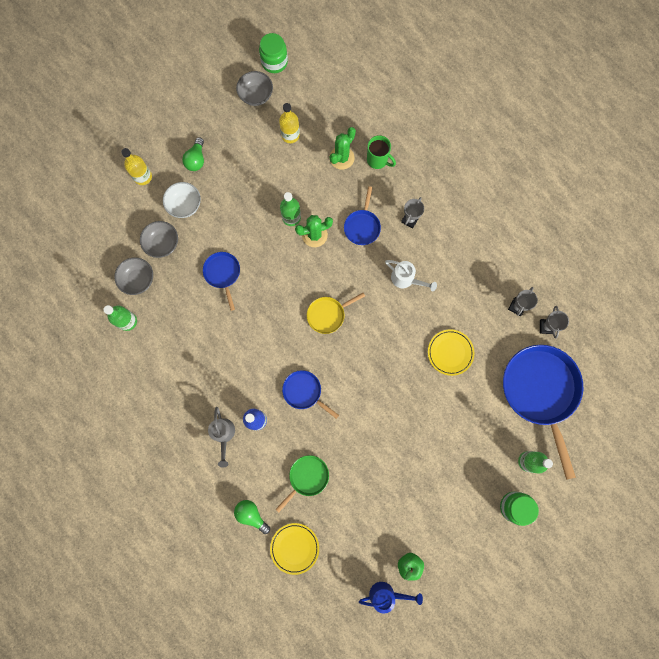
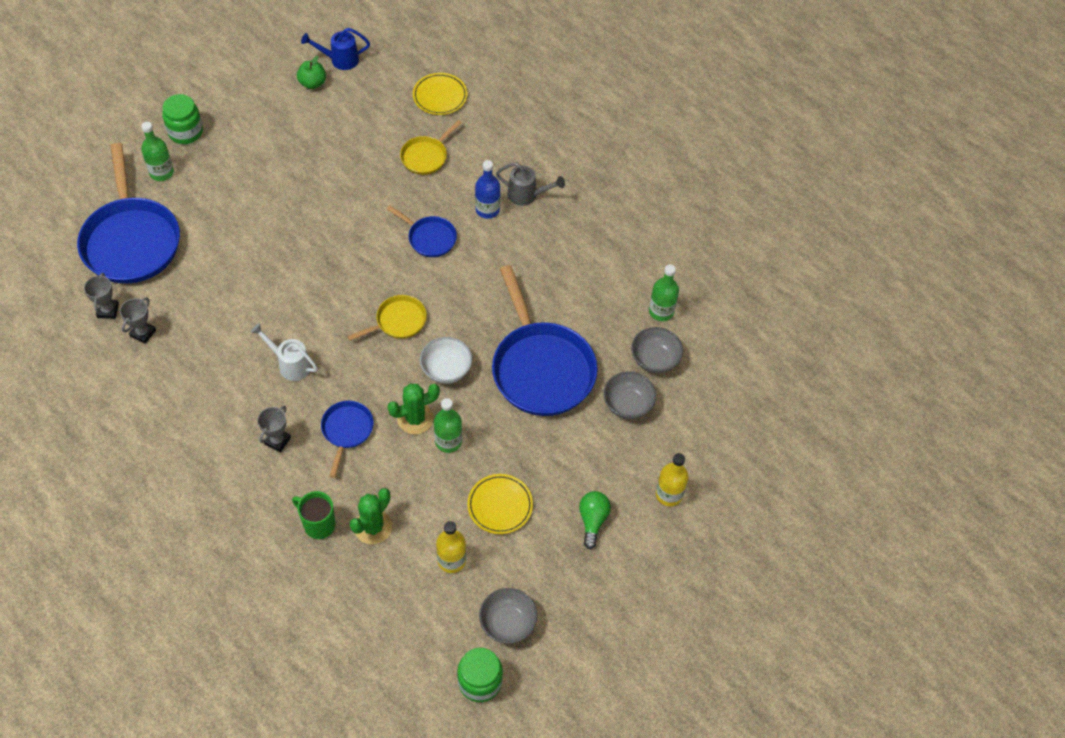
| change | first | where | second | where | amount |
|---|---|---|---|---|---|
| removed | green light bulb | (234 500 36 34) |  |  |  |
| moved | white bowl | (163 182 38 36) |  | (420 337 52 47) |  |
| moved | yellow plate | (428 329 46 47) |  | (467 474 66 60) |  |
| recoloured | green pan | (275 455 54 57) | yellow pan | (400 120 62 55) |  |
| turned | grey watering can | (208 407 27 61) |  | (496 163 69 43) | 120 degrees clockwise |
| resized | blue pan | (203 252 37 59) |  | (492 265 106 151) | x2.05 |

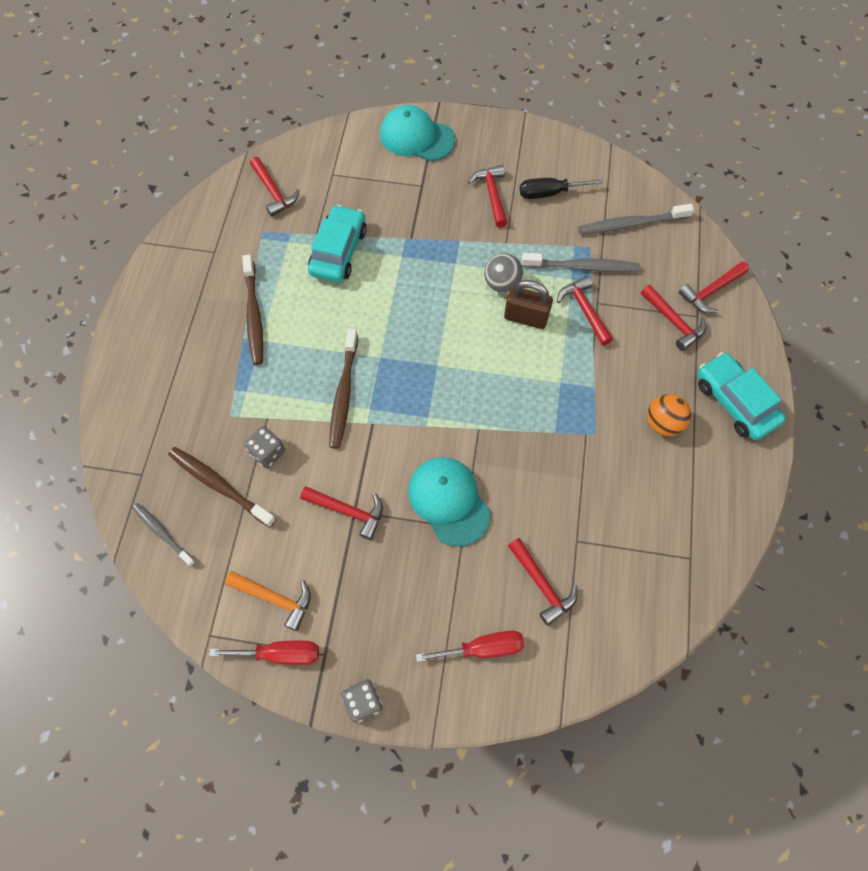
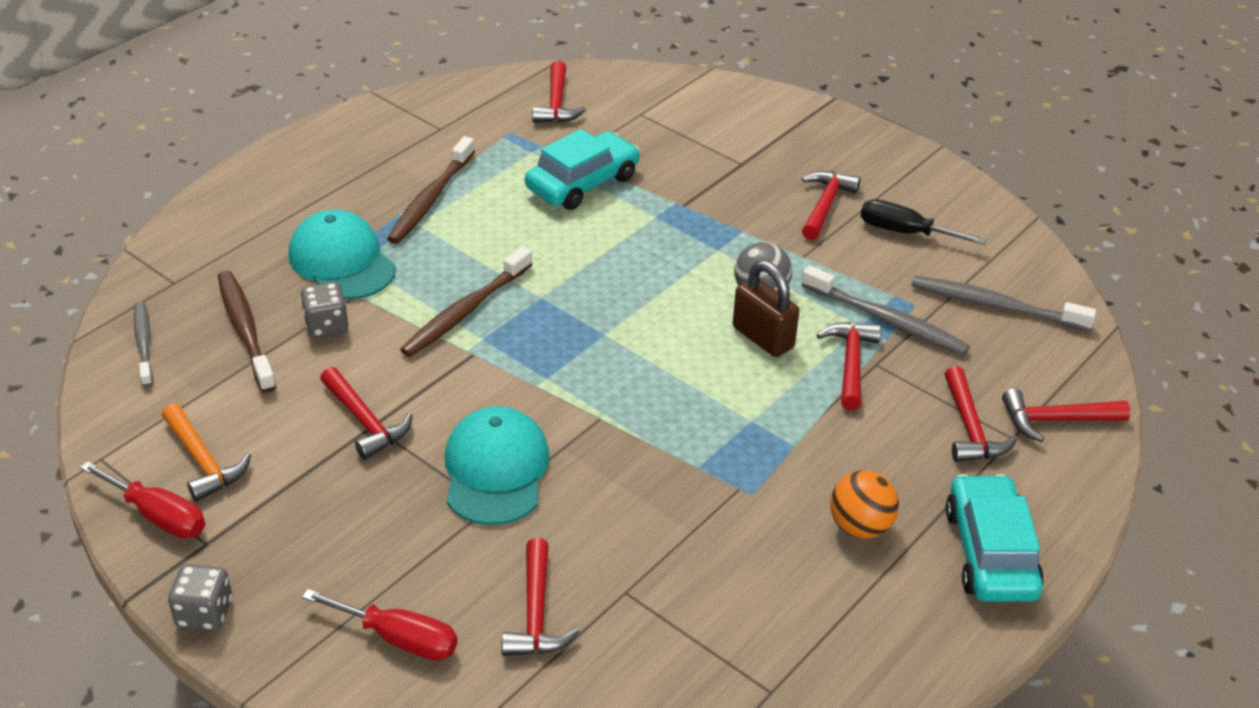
| change | first | where | second | where | amount |
|---|---|---|---|---|---|
| moved | turquoise cap | (380 105 75 56) |  | (289 210 107 90) |  |

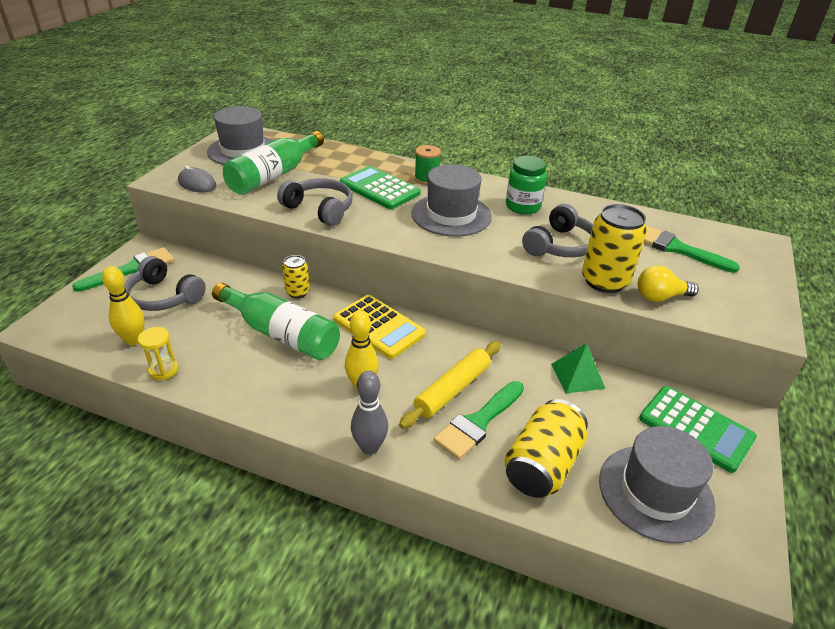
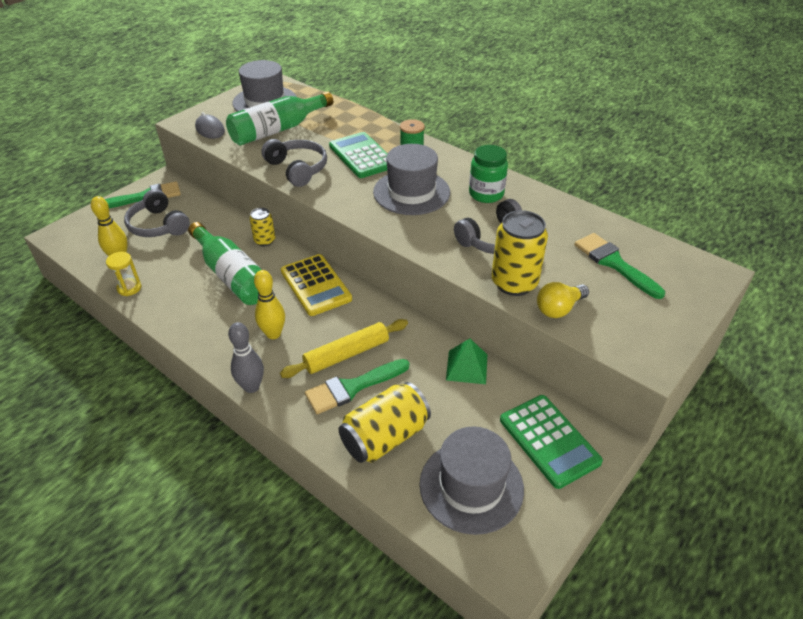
| change | first | where | second | where | amount |
|---|---|---|---|---|---|
| turned | yellow light bulb | (637 265 62 37) |  | (537 282 52 36) | 45 degrees counterclockwise |

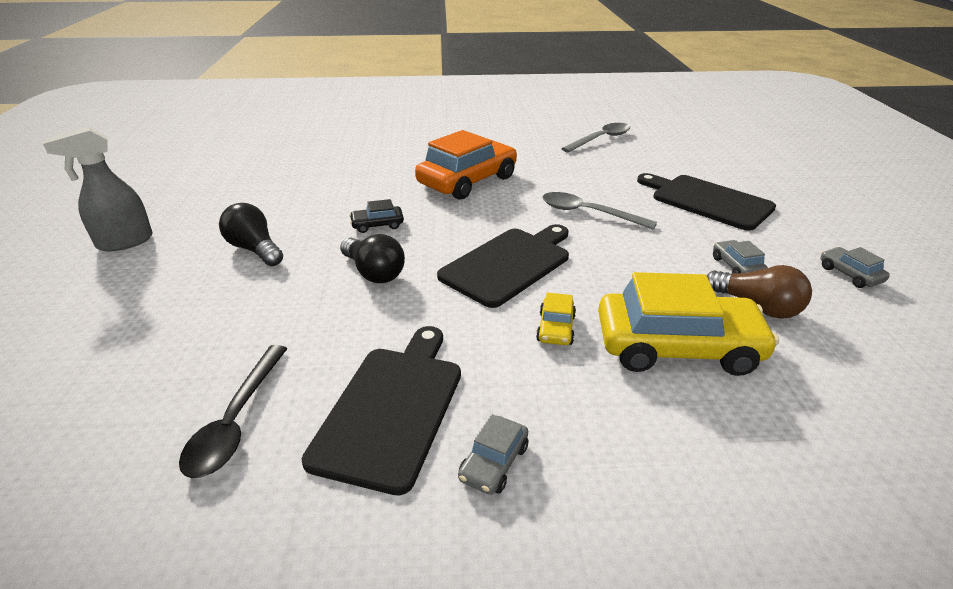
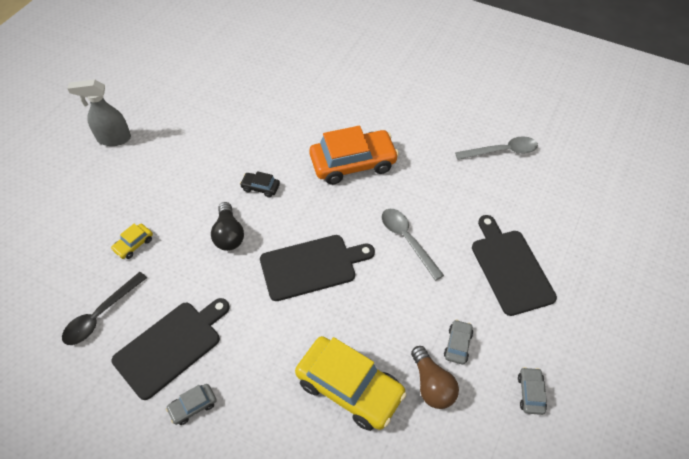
| change | first | where | second | where | amount |
|---|---|---|---|---|---|
| removed | black light bulb | (219 203 64 63) |  |  |  |
| moved | yellow car | (536 293 40 52) |  | (111 223 42 36) |  |

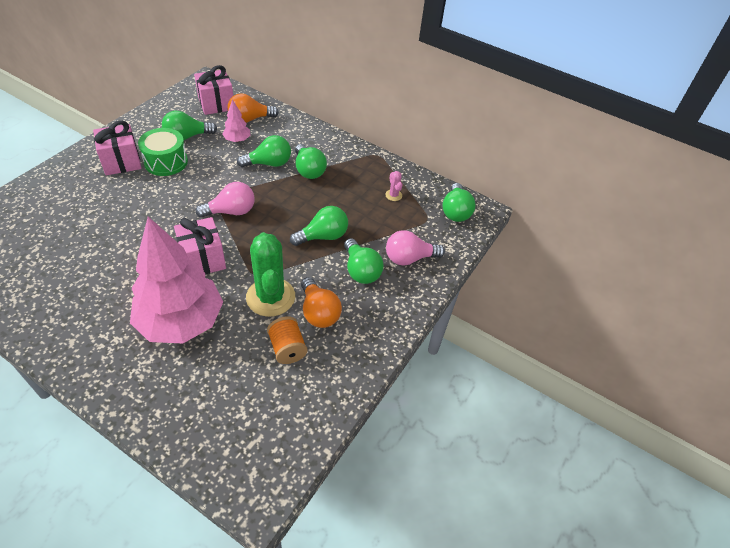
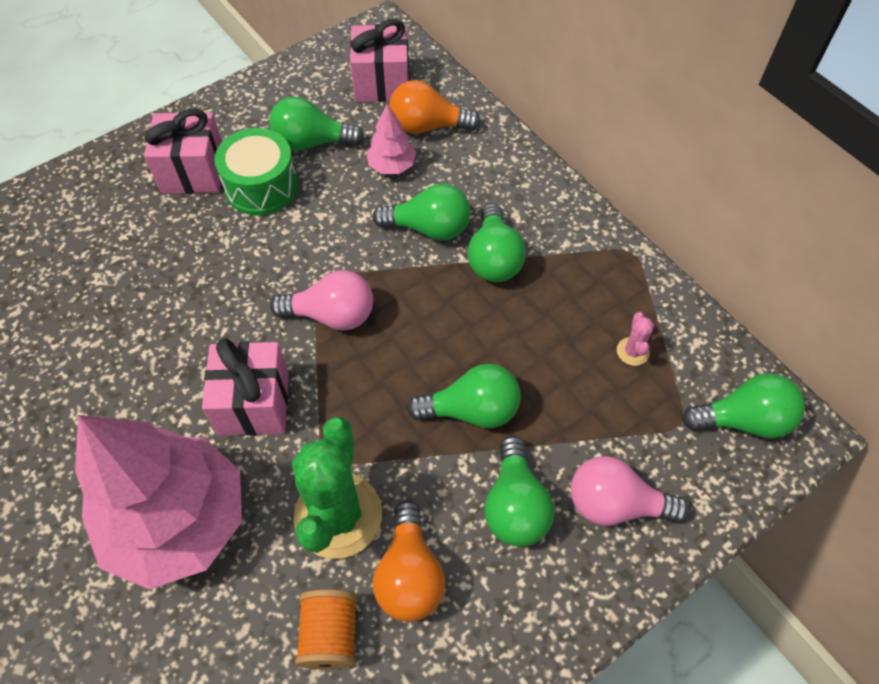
| change | first | where | second | where | amount |
|---|---|---|---|---|---|
| turned | green light bulb | (442 183 33 39) |  | (682 373 123 65) | 120 degrees counterclockwise |

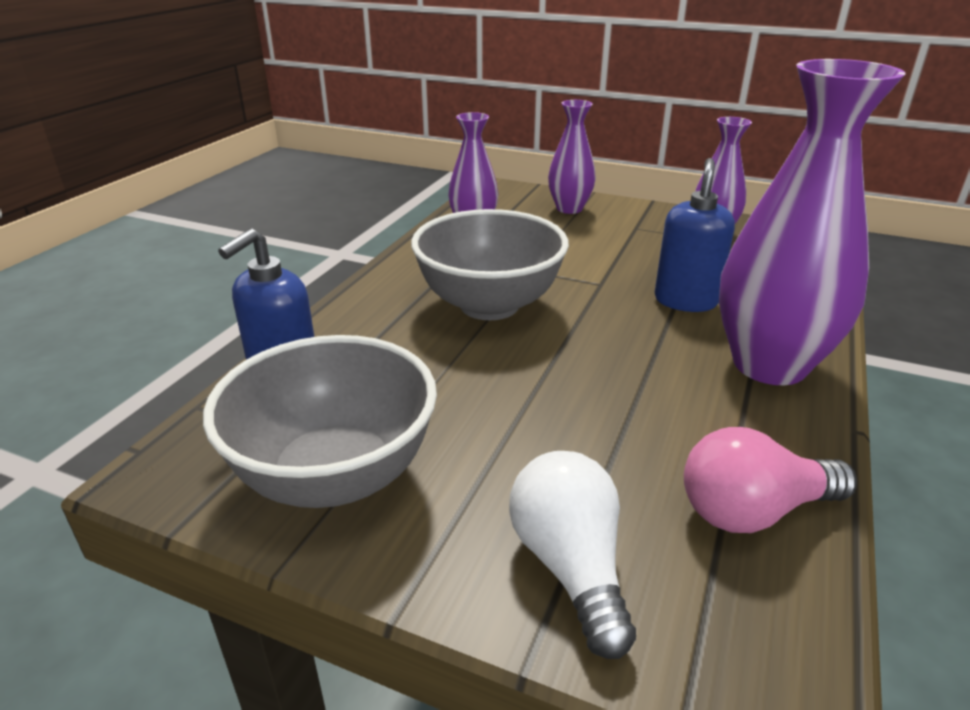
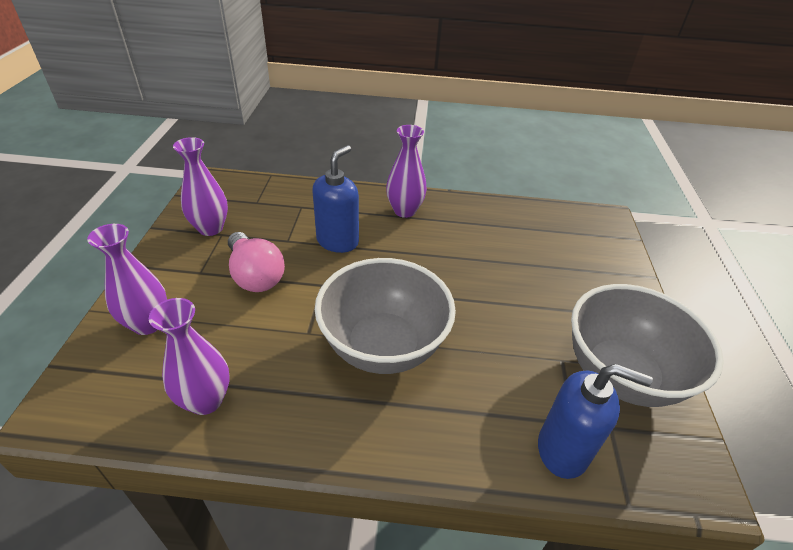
| change | first | where | second | where | amount |
|---|---|---|---|---|---|
| removed | white light bulb | (509 451 127 208) |  |  |  |
| moved | pink light bulb | (684 427 173 106) |  | (228 232 57 60) |  |
| turned | blue soap dispenser | (655 158 80 154) |  | (312 145 47 108) | 120 degrees clockwise |
| resized | purple vase | (719 59 186 326) |  | (386 125 41 93) | x0.55 |

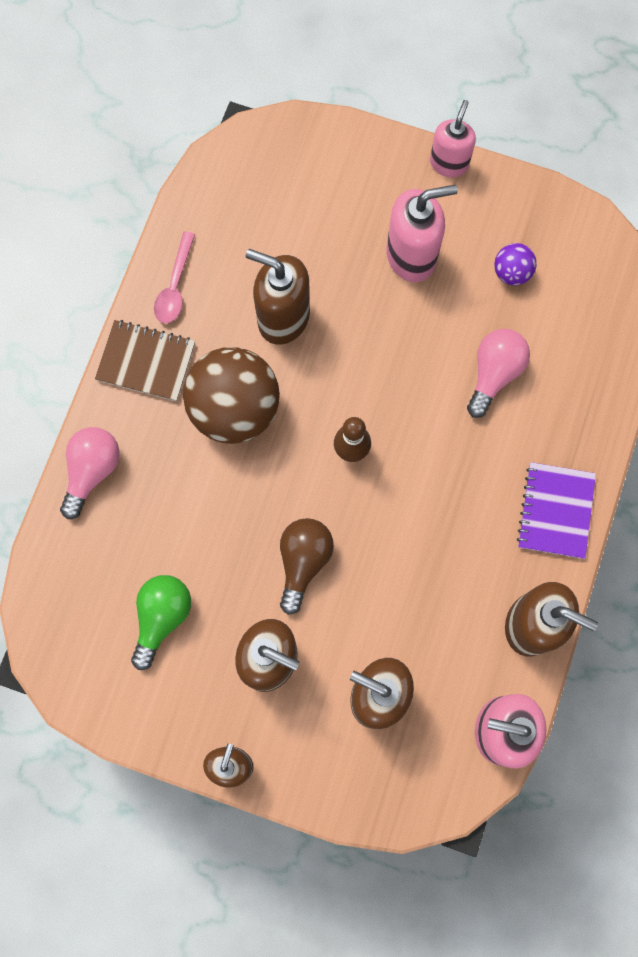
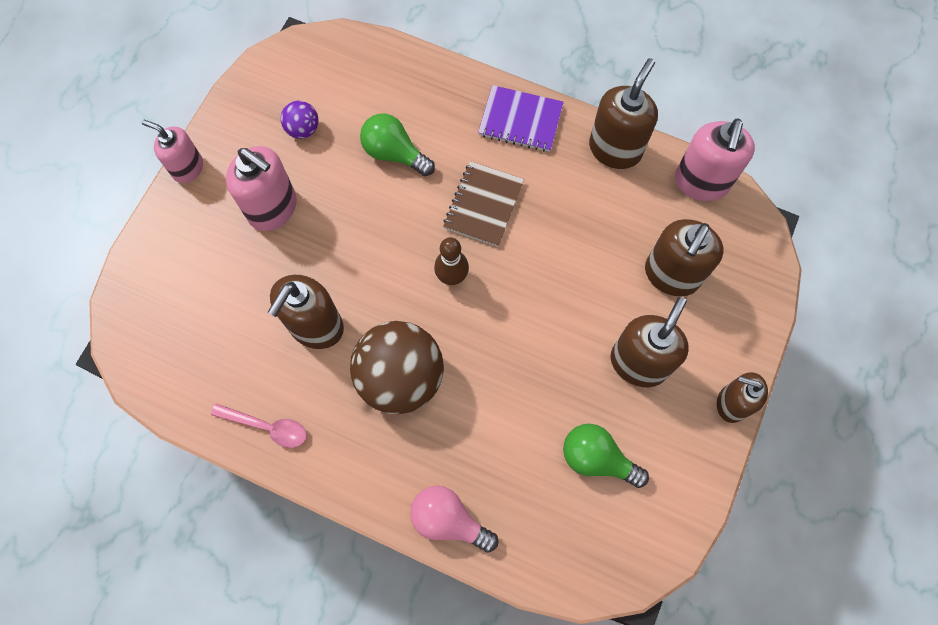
| change | first | where | second | where | amount |
|---|---|---|---|---|---|
| removed | brown light bulb | (280 518 54 97) |  |  |  |
| moved | brown notebook | (95 320 100 82) |  | (443 161 81 86) |  |
| recoloured | pink light bulb | (467 329 63 89) | green light bulb | (360 114 75 62) |  |
| turned | pink soap dispenser | (386 185 72 97) |  | (226 146 71 85) | 135 degrees clockwise |

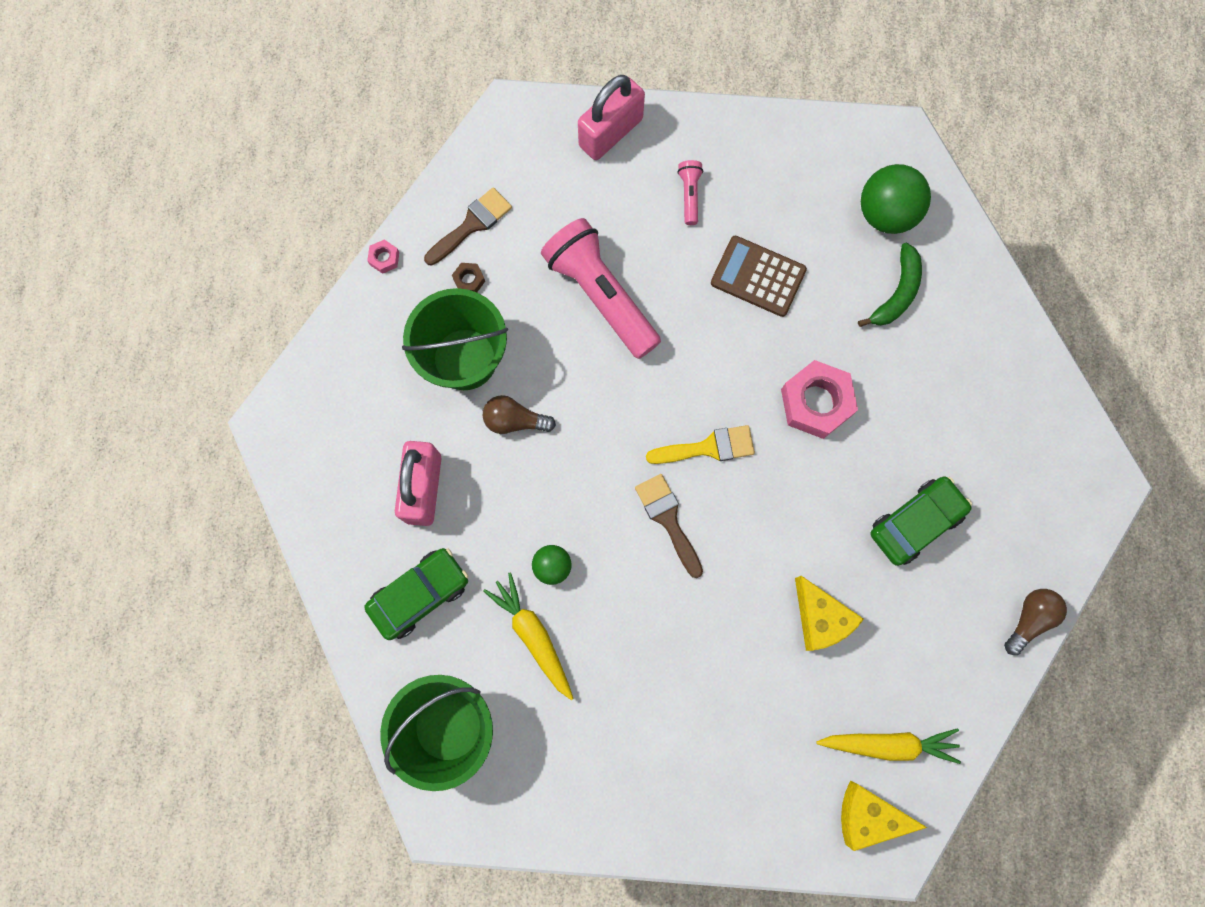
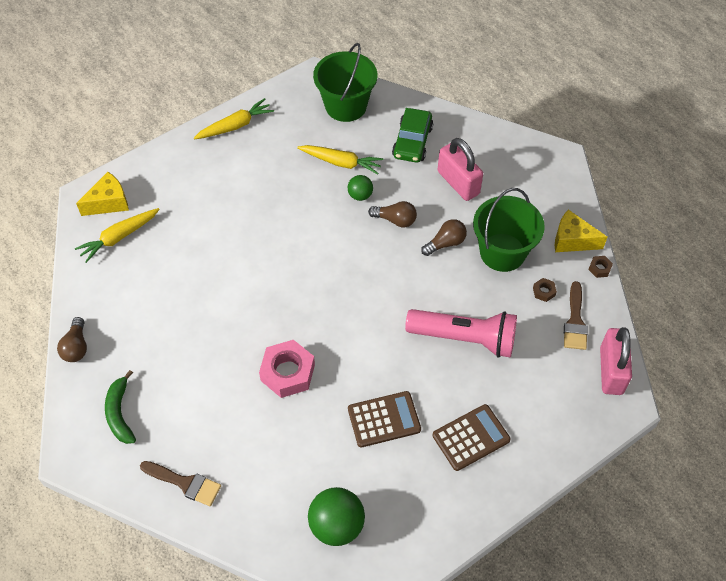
| change | first | where | second | where | amount |
|---|---|---|---|---|---|
| removed | yellow brush | (646 425 109 39) |  |  |  |
| removed | green car | (870 477 102 89) |  |  |  |
| added |  |  | yellow carrot | (194 98 80 42) |  |
| added |  |  | brown light bulb | (368 201 49 27) |  |
| moved | pink padlock | (578 75 67 85) |  | (600 327 32 68) |  |
| moved | brown brush | (635 474 68 104) |  | (140 461 81 45) |  |
| moved | yellow cheese | (795 576 69 75) |  | (555 209 52 43) |  |
| moved | green banana | (858 243 64 84) |  | (105 370 31 74) |  |
| replaced | pink flashlight | (677 160 26 65) | brown calculator | (433 404 78 67) |  |
| recoloured | pink nut | (367 240 32 34) | brown nut | (588 256 25 22) |  |

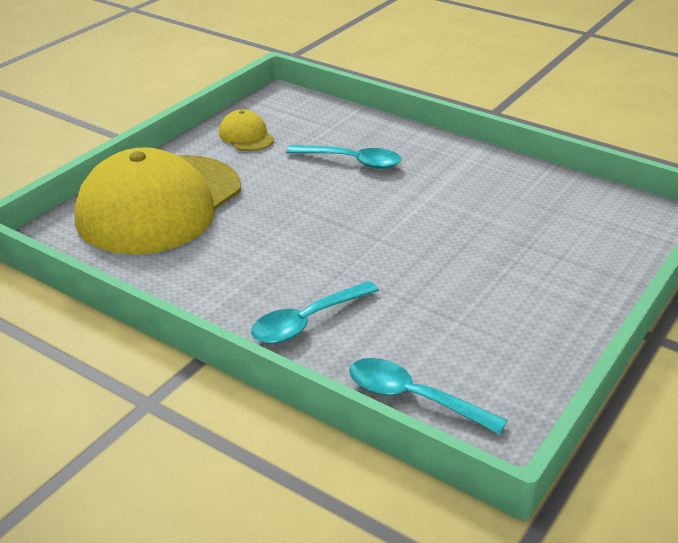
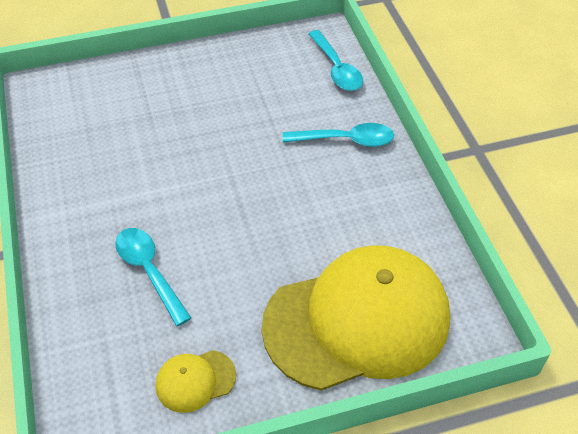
| change | first | where | second | where | amount |
|---|---|---|---|---|---|
| turned | yellow cap | (219 109 55 42) |  | (156 350 80 63) | 60 degrees clockwise |

